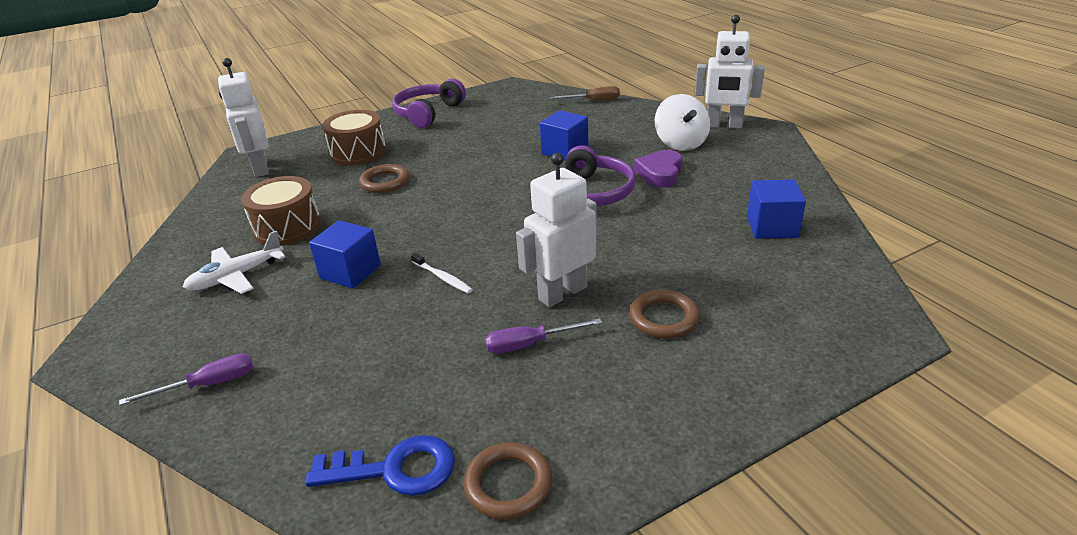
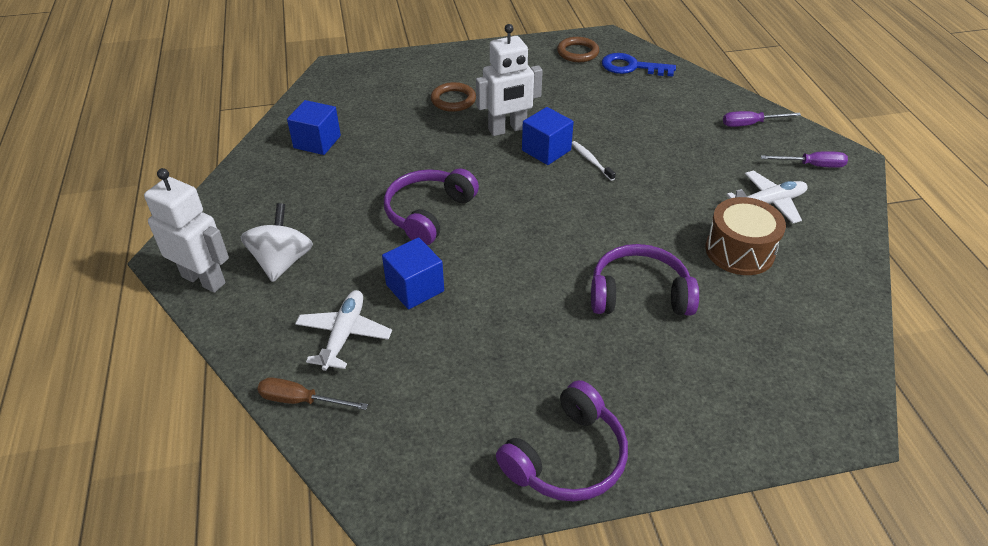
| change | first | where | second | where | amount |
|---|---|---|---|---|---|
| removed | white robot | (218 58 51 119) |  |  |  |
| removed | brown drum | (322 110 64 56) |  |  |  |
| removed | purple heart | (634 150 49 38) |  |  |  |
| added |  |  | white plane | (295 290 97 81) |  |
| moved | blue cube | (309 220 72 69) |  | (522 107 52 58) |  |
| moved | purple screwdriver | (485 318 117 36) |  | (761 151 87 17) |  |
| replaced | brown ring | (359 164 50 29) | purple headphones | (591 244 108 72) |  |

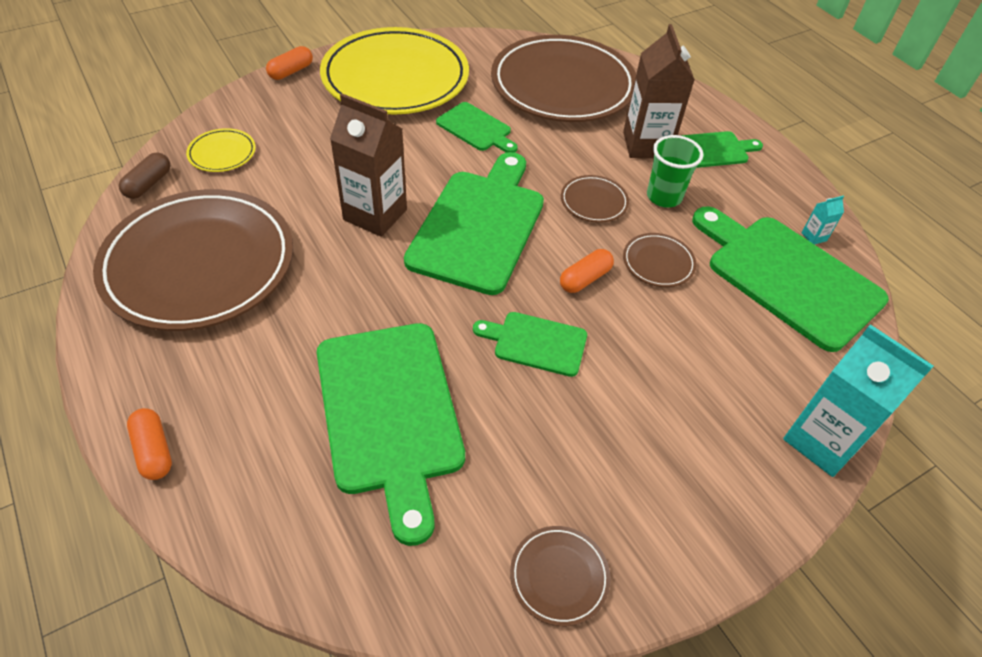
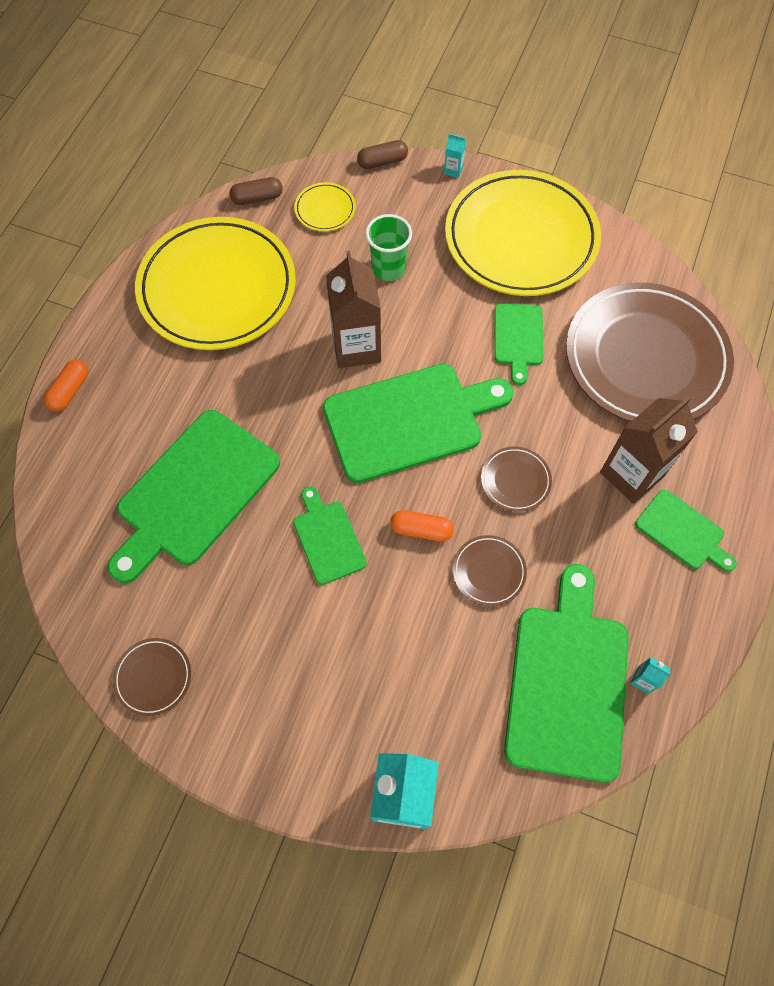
| change | first | where | second | where | amount |
|---|---|---|---|---|---|
| added |  |  | brown capsule | (357 140 51 29) |  |
| moved | green cup | (647 135 56 73) |  | (365 214 47 67) |  |
| replaced | orange capsule | (266 46 47 34) | turquoise carton | (444 134 22 44) |  |
| recoloured | brown plate | (93 189 200 142) | yellow plate | (135 217 161 133) |  |

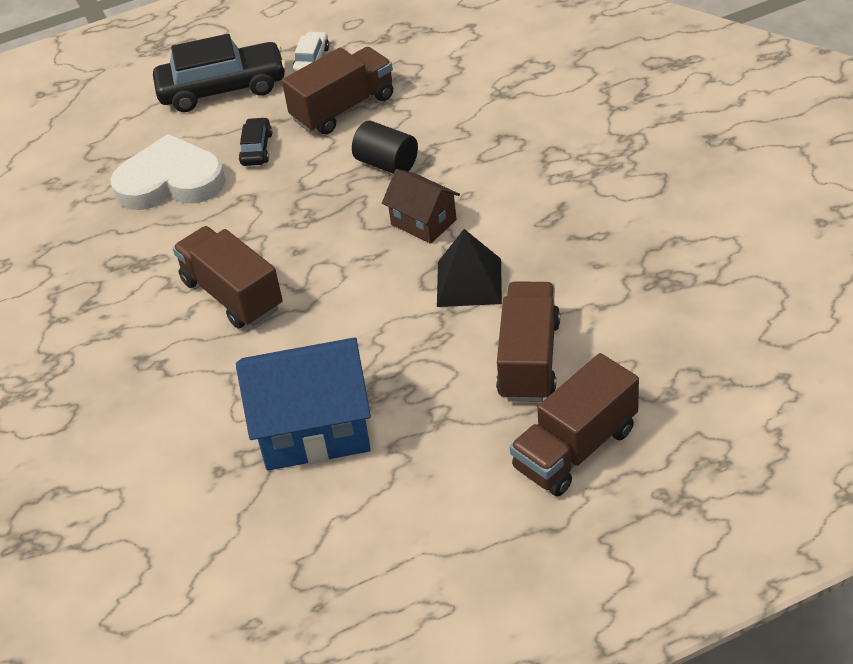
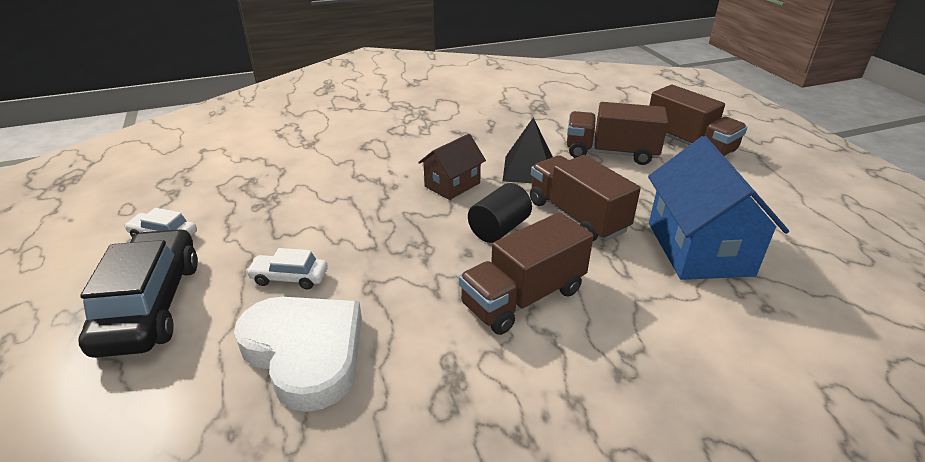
| change | first | where | second | where | amount |
|---|---|---|---|---|---|
| moved | brown truck | (282 47 111 87) |  | (530 155 111 86) |  |
| moved | black cylinder | (352 121 66 53) |  | (468 183 64 60) |  |
| recoloured | black car | (239 117 33 49) | white car | (246 248 82 42) |  |
| turned | white heart | (110 134 116 76) |  | (234 297 128 115) | 135 degrees clockwise |

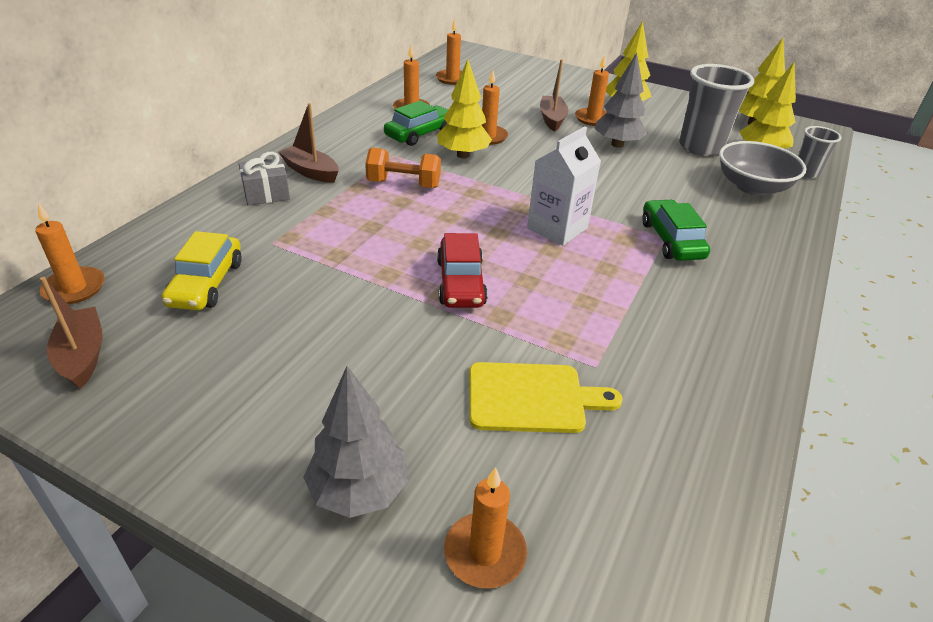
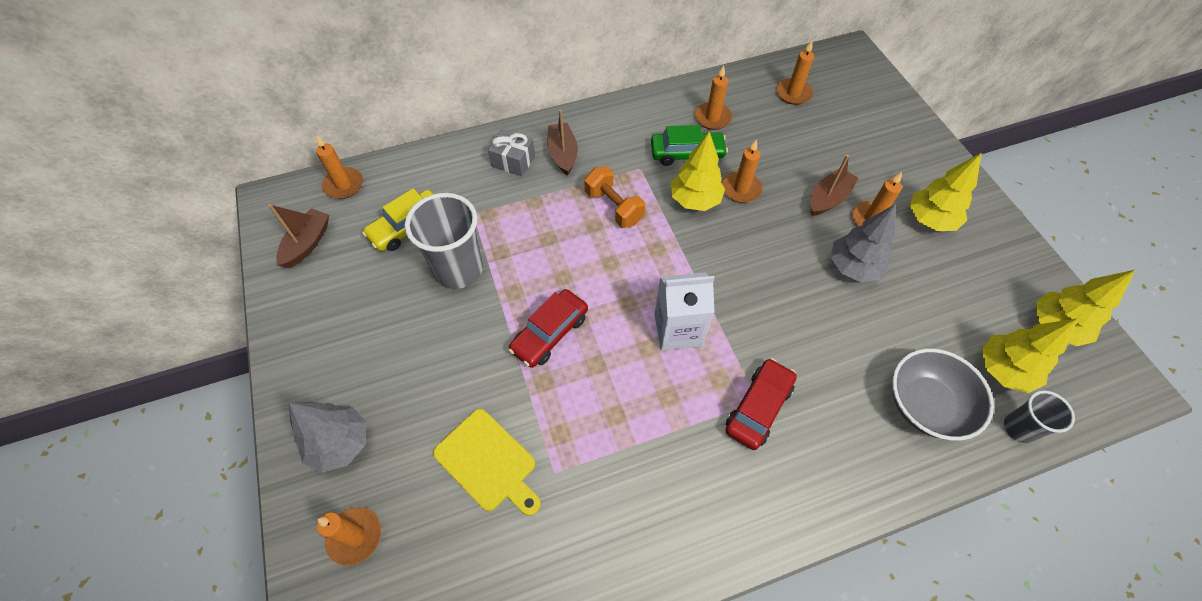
| change | first | where | second | where | amount |
|---|---|---|---|---|---|
| moved | grey cup | (679 64 75 92) |  | (405 193 78 96) |  |
| recoloured | green car | (642 199 68 62) | red car | (725 358 72 92) |  |

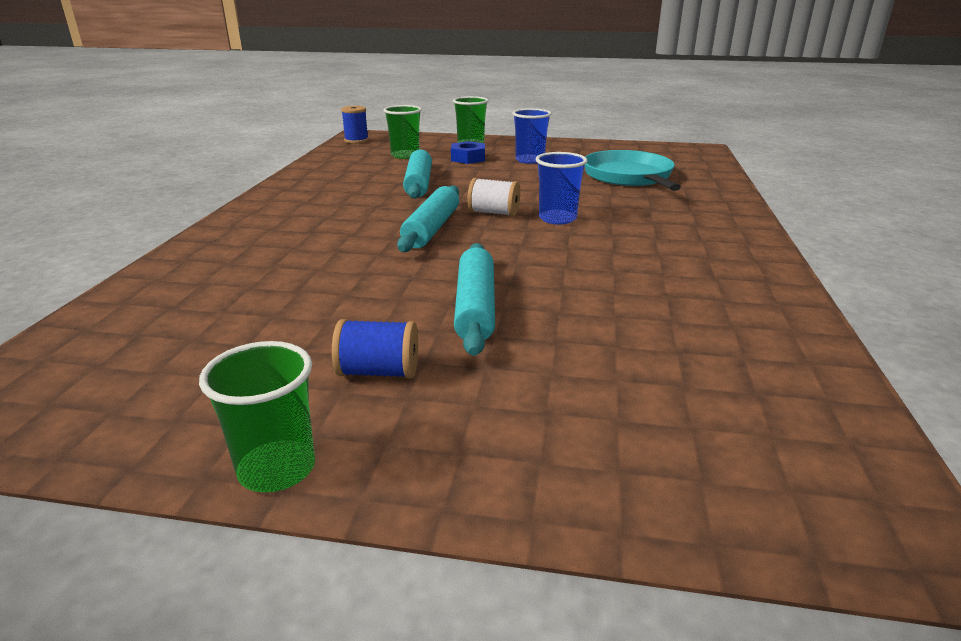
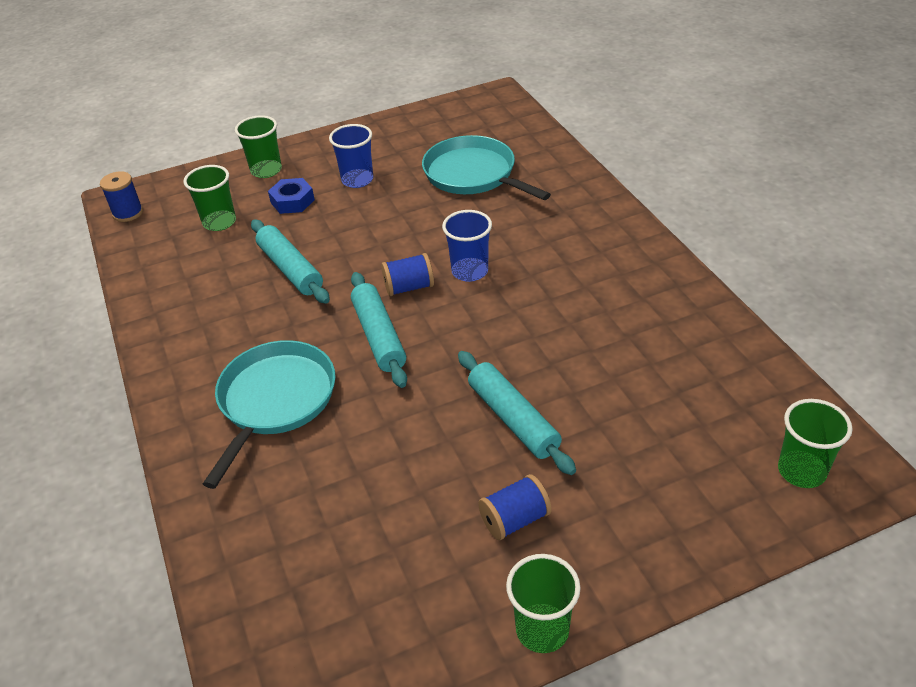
| change | first | where | second | where | amount |
|---|---|---|---|---|---|
| added |  |  | turquoise pan | (203 340 133 149) |  |
| added |  |  | green cup | (778 399 75 89) |  |
| recoloured | white spool | (467 178 53 39) | blue spool | (381 253 53 43) |  |

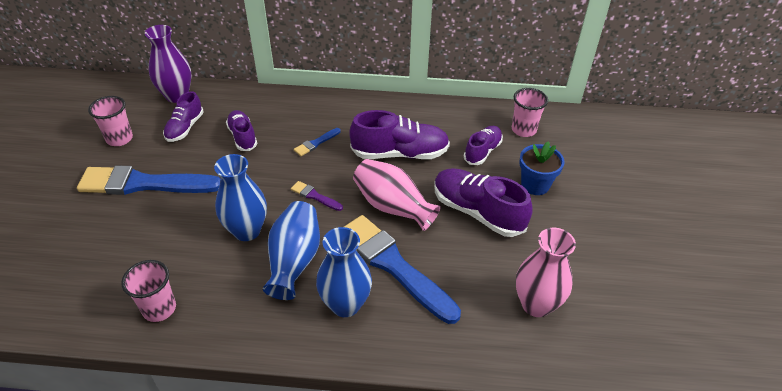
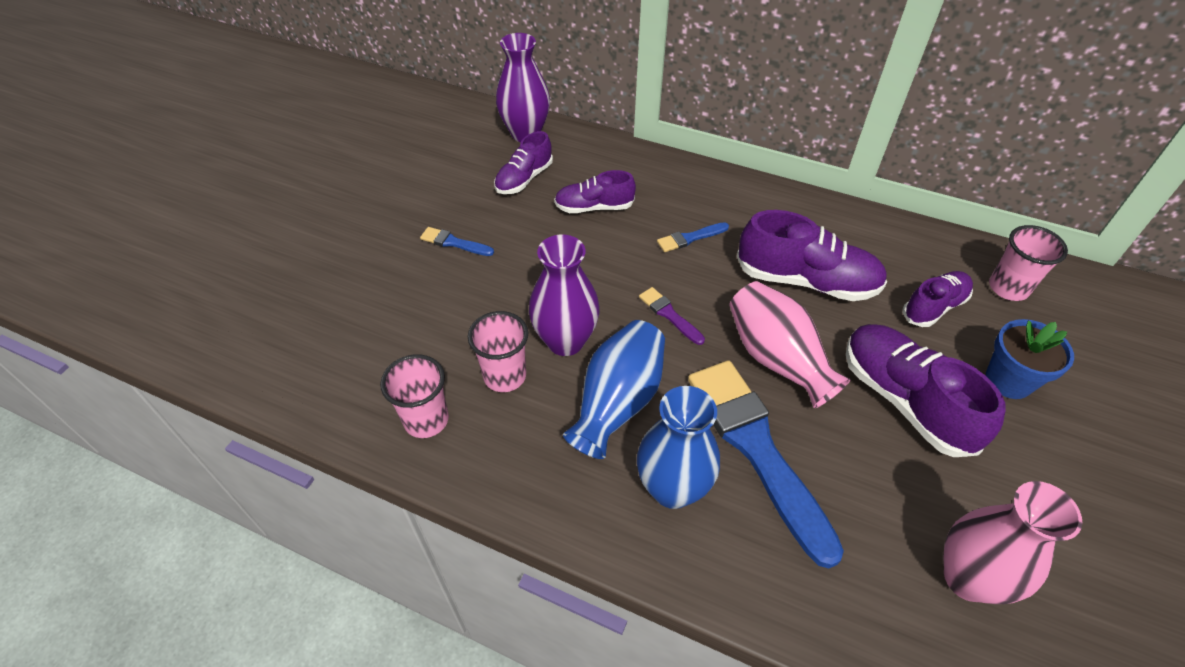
| change | first | where | second | where | amount |
|---|---|---|---|---|---|
| moved | pink cup | (88 96 45 50) |  | (468 311 60 81) |  |
| recoloured | blue vase | (214 154 53 87) | purple vase | (529 235 71 121) |  |
| turned | purple shoe | (226 110 31 41) |  | (554 170 82 43) | 90 degrees counterclockwise |
| resized | blue brush | (77 165 144 30) |  | (420 227 74 29) | x0.42 |

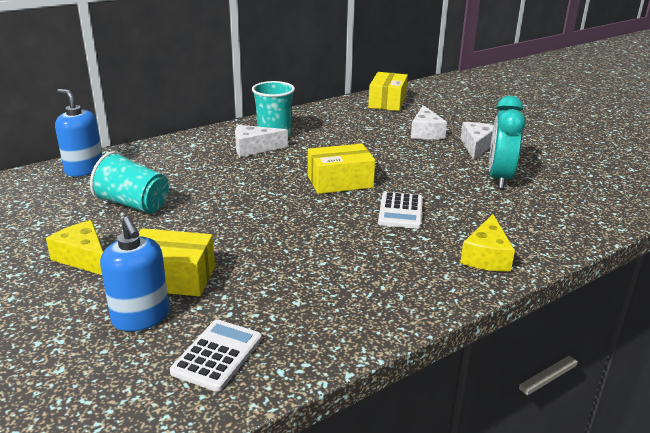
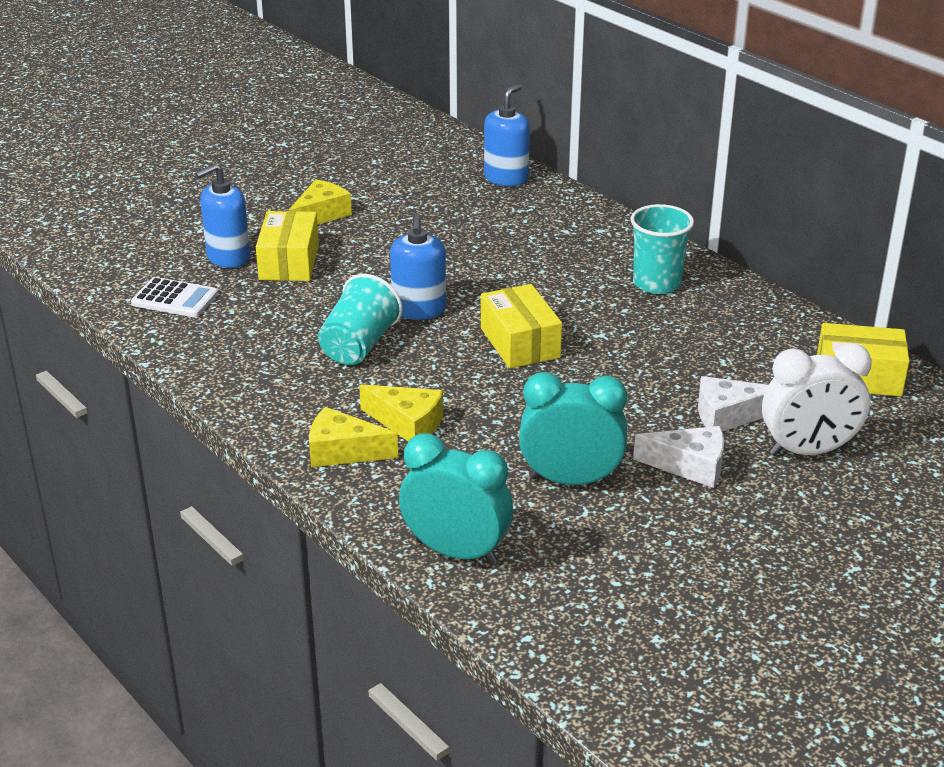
| change | first | where | second | where | amount |
|---|---|---|---|---|---|
| removed | white cheese | (235 125 53 32) |  |  |  |
| removed | white calculator | (378 192 45 37) |  |  |  |
| added |  |  | yellow cheese | (359 384 84 57) |  |
| added |  |  | blue soap dispenser | (390 213 56 107) |  |
| added |  |  | turquoise clock | (399 433 114 132) |  |
| added |  |  | white clock | (762 343 110 113) |  |
| moved | turquoise cup | (90 151 79 63) |  | (318 274 85 91) |  |

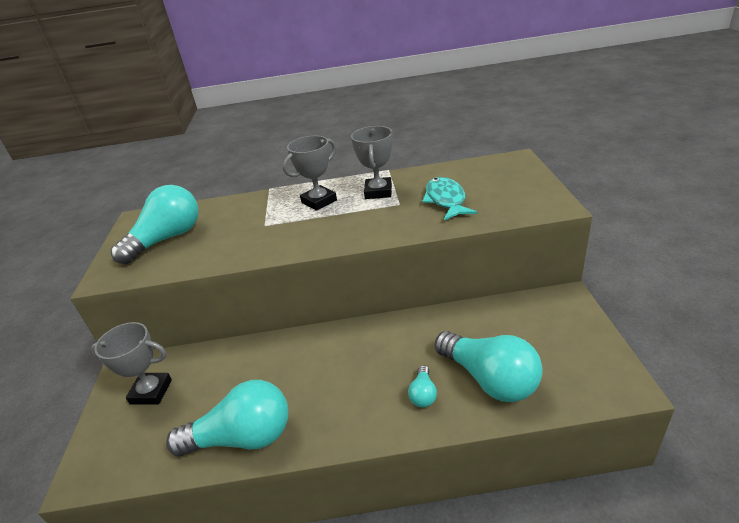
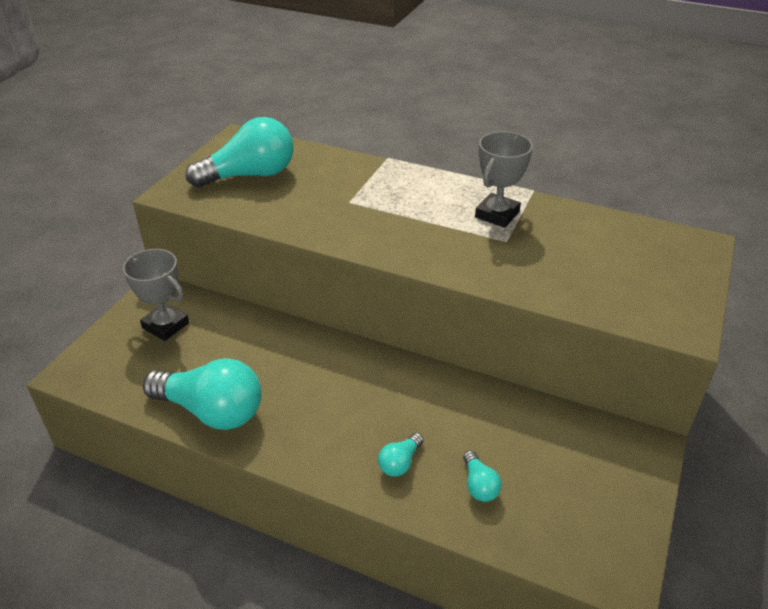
| change | first | where | second | where | amount |
|---|---|---|---|---|---|
| removed | grey trophy | (283 136 54 75) |  |  |  |
| removed | turquoise fish | (422 177 55 43) |  |  |  |
| resized | turquoise light bulb | (435 331 108 71) |  | (463 450 39 52) | x0.45 |

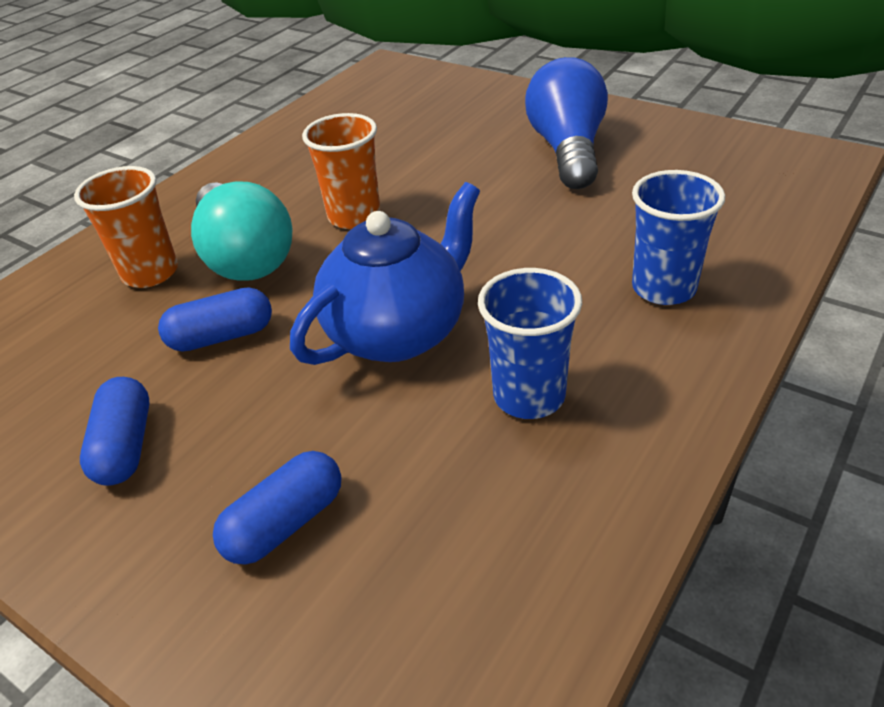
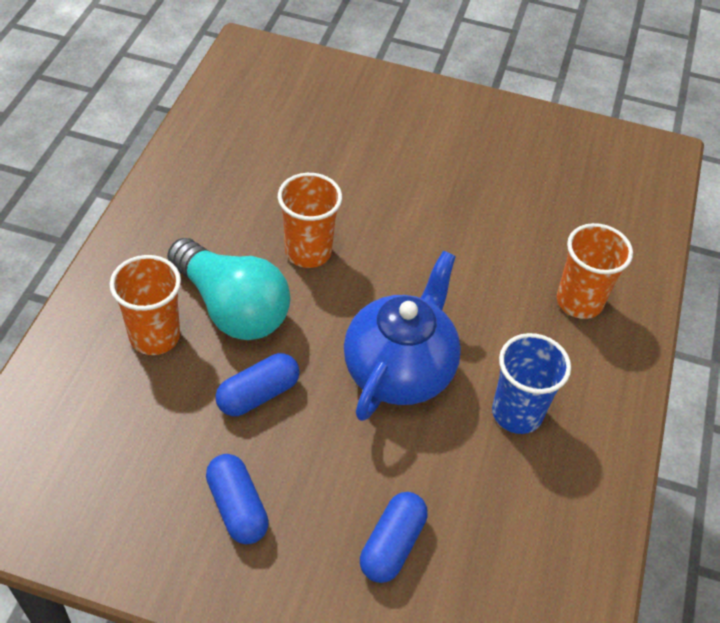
| change | first | where | second | where | amount |
|---|---|---|---|---|---|
| removed | blue light bulb | (525 57 83 132) |  |  |  |
| recoloured | blue cup | (632 170 93 135) | orange cup | (557 223 76 96) |  |

